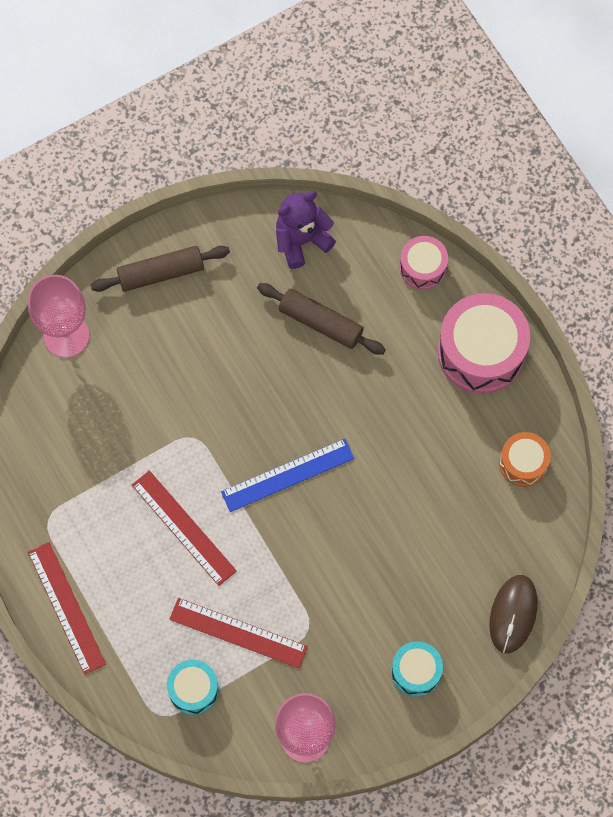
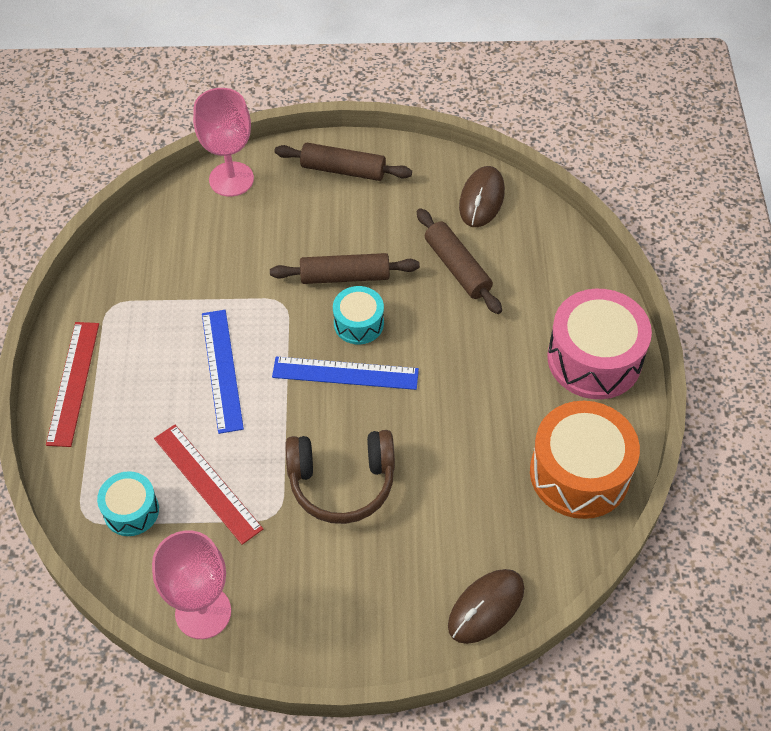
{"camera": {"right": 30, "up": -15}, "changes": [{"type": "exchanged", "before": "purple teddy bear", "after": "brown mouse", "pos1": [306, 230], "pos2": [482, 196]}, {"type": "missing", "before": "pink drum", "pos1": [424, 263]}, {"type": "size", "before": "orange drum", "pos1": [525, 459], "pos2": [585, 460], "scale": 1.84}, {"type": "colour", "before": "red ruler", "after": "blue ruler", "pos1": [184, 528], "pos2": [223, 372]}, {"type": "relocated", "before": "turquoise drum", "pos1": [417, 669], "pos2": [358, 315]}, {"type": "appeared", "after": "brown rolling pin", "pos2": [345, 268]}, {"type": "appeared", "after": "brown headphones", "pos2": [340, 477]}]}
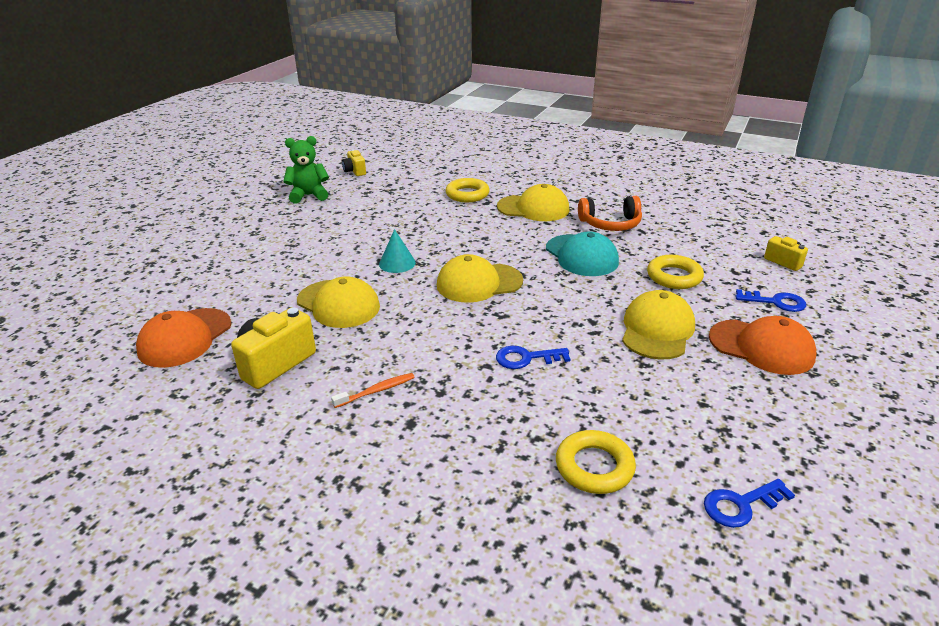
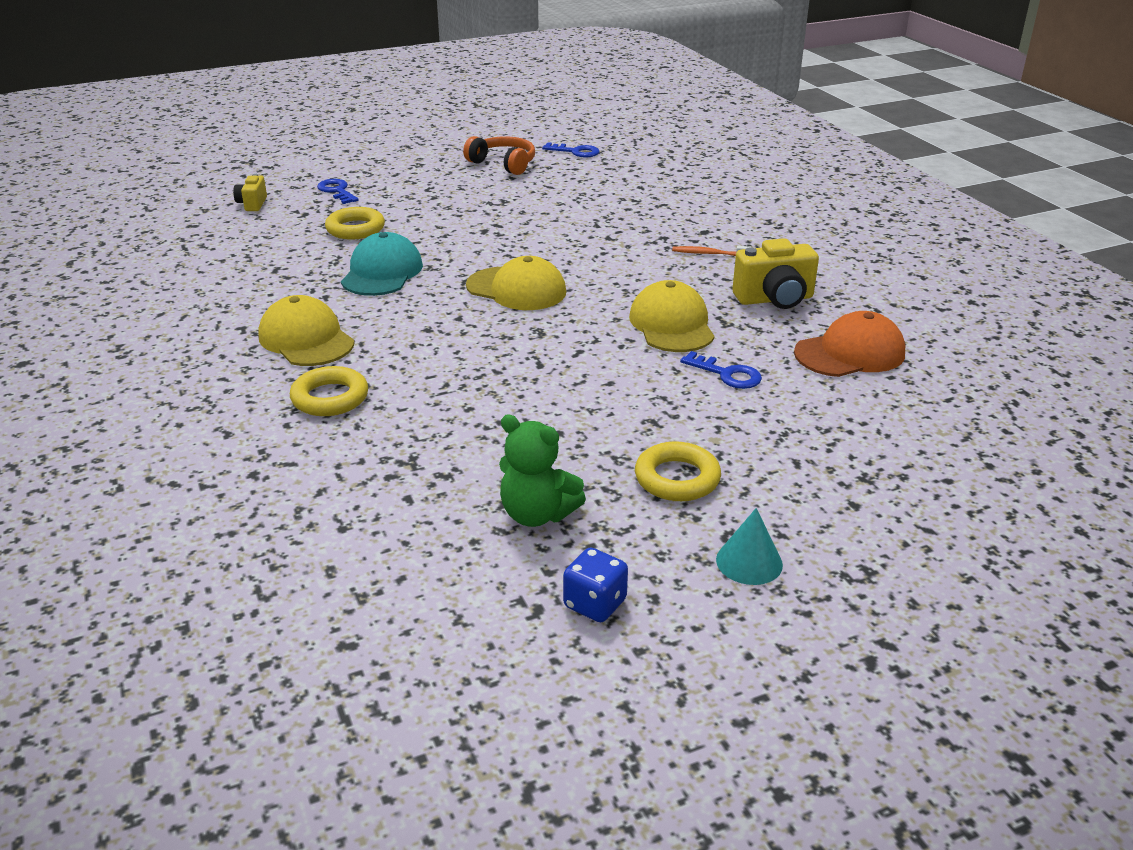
{"camera": {"right": -140, "up": 0}, "changes": [{"type": "missing", "before": "yellow camera", "pos1": [354, 162]}, {"type": "relocated", "before": "orange headphones", "pos1": [610, 213], "pos2": [499, 155]}, {"type": "relocated", "before": "turquoise cone", "pos1": [397, 251], "pos2": [749, 546]}, {"type": "missing", "before": "yellow cap", "pos1": [658, 325]}, {"type": "missing", "before": "orange cap", "pos1": [762, 345]}, {"type": "relocated", "before": "blue key", "pos1": [533, 357], "pos2": [721, 370]}, {"type": "relocated", "before": "yellow ring", "pos1": [596, 462], "pos2": [678, 471]}, {"type": "appeared", "after": "blue dice", "pos2": [595, 585]}]}
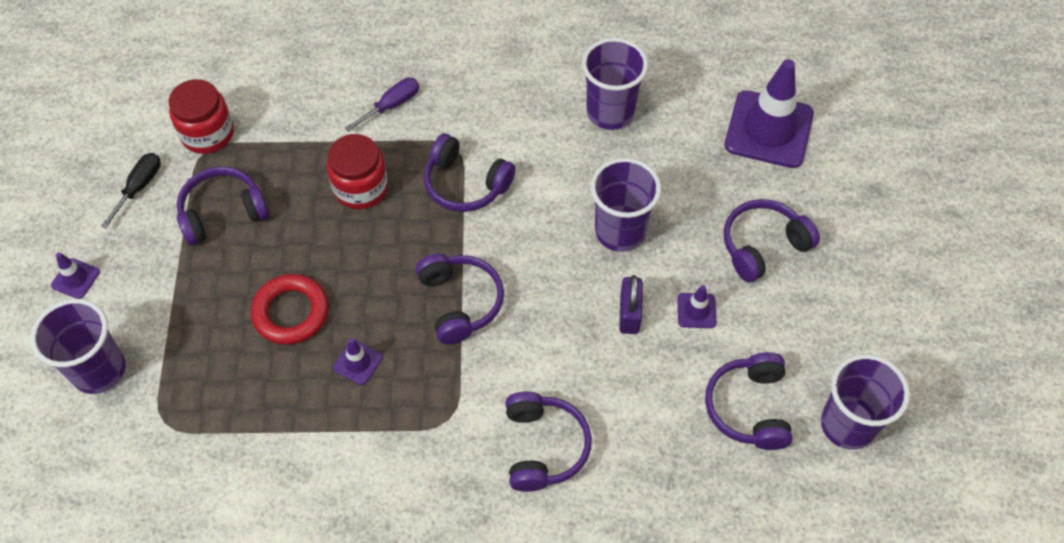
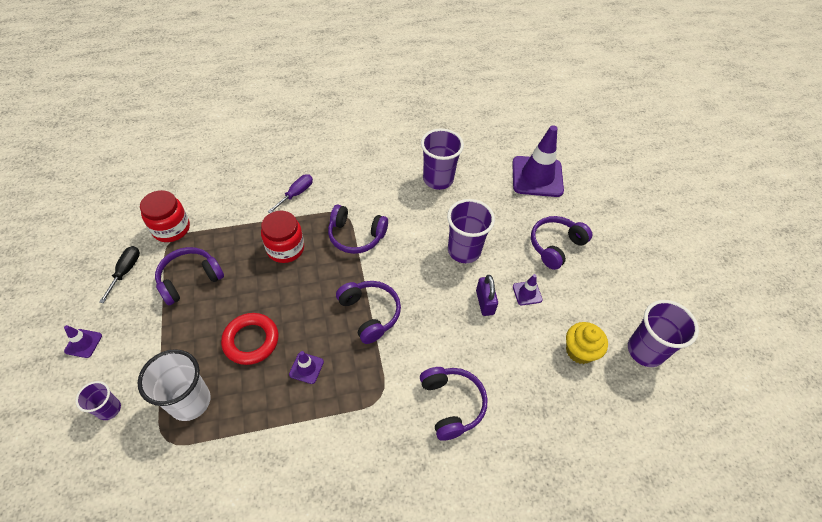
{"camera": {"right": -15, "up": -5}, "changes": [{"type": "size", "before": "purple cup", "pos1": [78, 346], "pos2": [98, 400], "scale": 0.56}, {"type": "exchanged", "before": "purple headphones", "after": "yellow cupcake", "pos1": [749, 401], "pos2": [587, 343]}, {"type": "appeared", "after": "white cup", "pos2": [174, 385]}]}
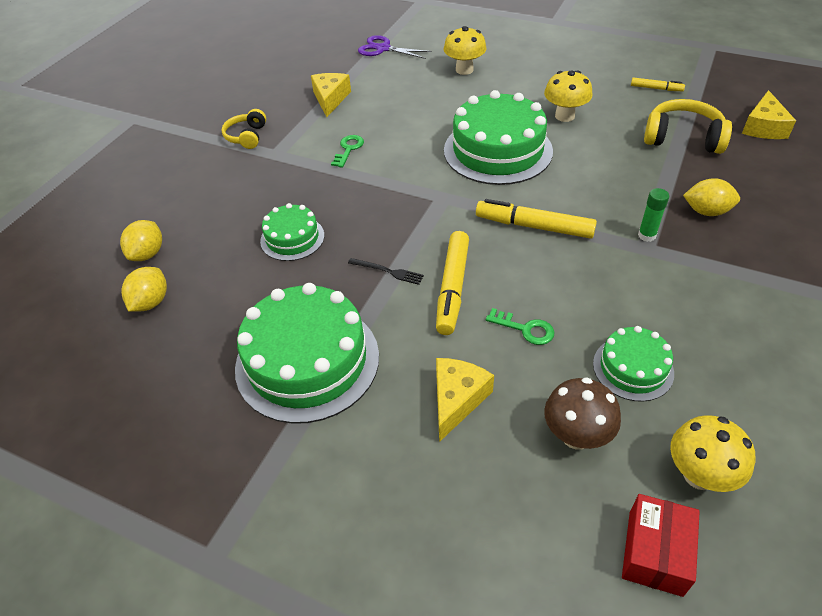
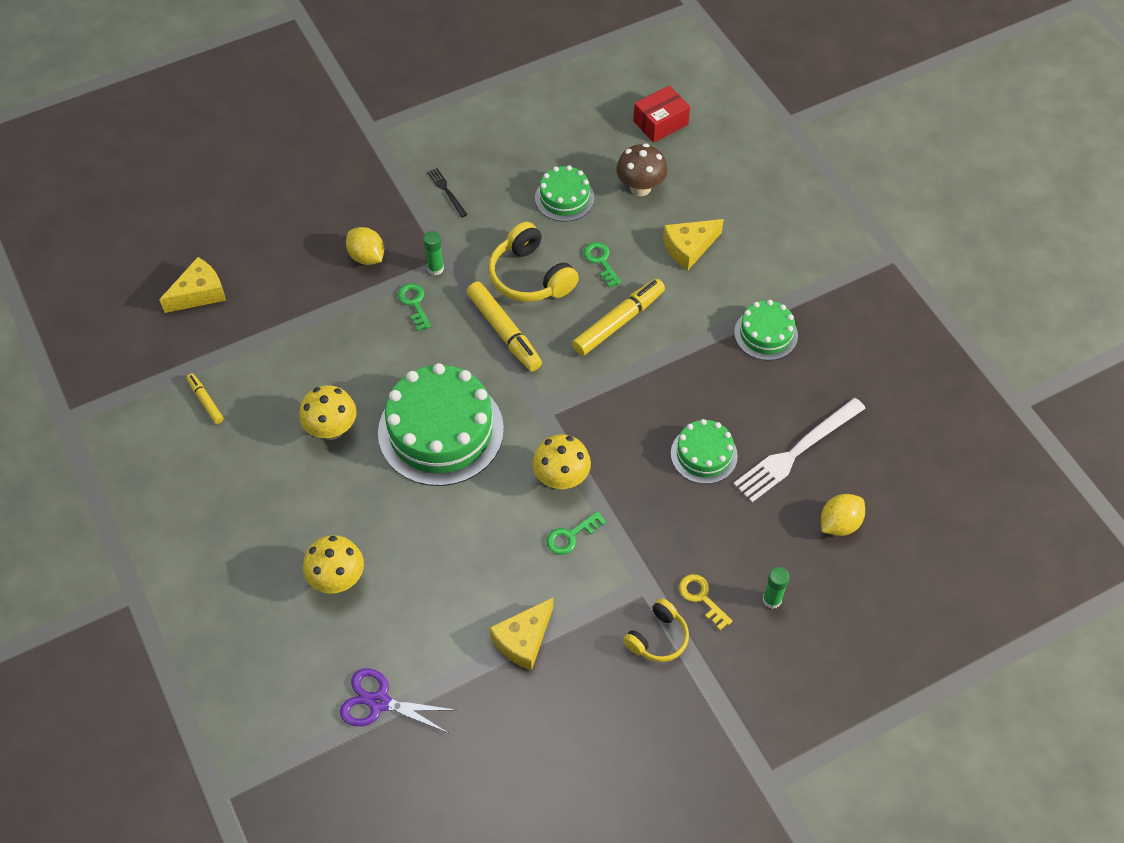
{"camera": {"right": -145, "up": 10}, "changes": [{"type": "spun", "before": "purple scissors", "pos1": [395, 47], "pos2": [397, 700], "turn": 135}, {"type": "relocated", "before": "yellow headphones", "pos1": [688, 126], "pos2": [533, 262]}, {"type": "relocated", "before": "black fork", "pos1": [386, 271], "pos2": [447, 192]}, {"type": "missing", "before": "yellow lemon", "pos1": [144, 289]}, {"type": "size", "before": "green cake", "pos1": [307, 353], "pos2": [766, 330], "scale": 0.53}, {"type": "relocated", "before": "yellow mushroom", "pos1": [712, 453], "pos2": [561, 462]}, {"type": "appeared", "after": "green key", "pos2": [414, 307]}, {"type": "appeared", "after": "white fork", "pos2": [800, 450]}, {"type": "appeared", "after": "green glue stick", "pos2": [776, 588]}, {"type": "appeared", "after": "yellow key", "pos2": [706, 602]}]}
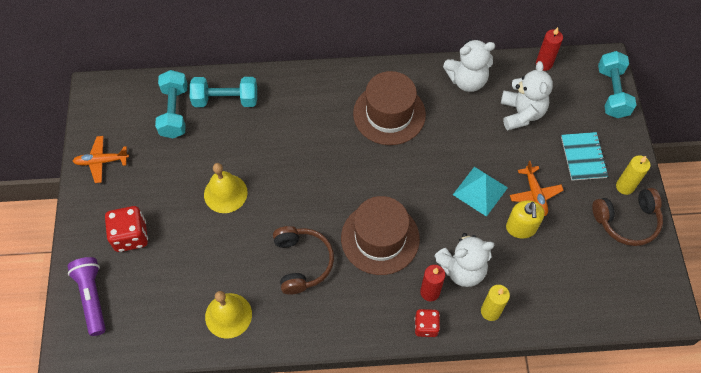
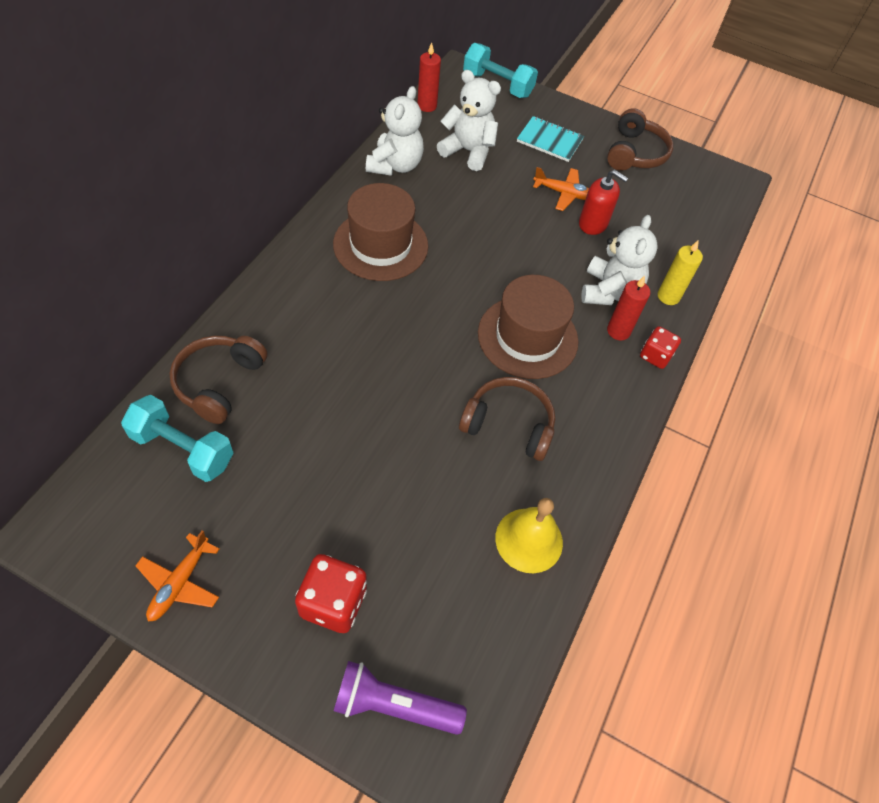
{"camera": {"right": -65, "up": -5}, "changes": [{"type": "exchanged", "before": "turquoise dumbbell", "after": "brown headphones", "pos1": [223, 92], "pos2": [218, 380]}, {"type": "missing", "before": "yellow candle", "pos1": [633, 175]}, {"type": "missing", "before": "yellow bell", "pos1": [226, 188]}, {"type": "missing", "before": "turquoise pyramid", "pos1": [480, 192]}, {"type": "colour", "before": "yellow soap dispenser", "after": "red soap dispenser", "pos1": [525, 220], "pos2": [603, 202]}]}
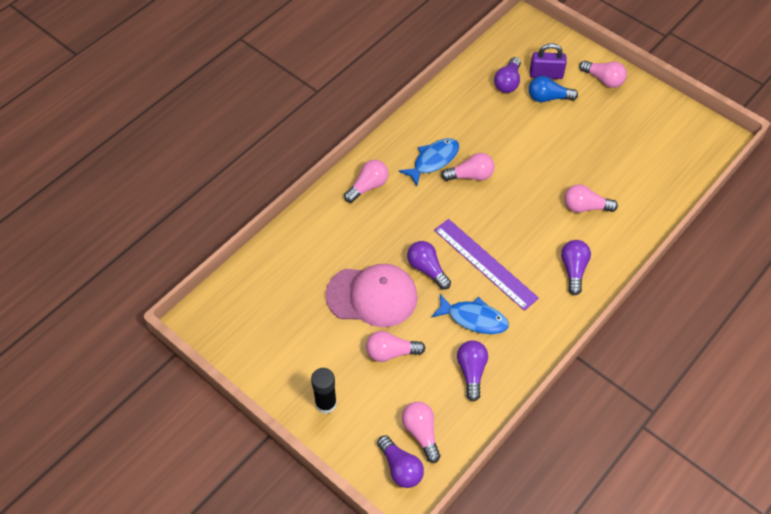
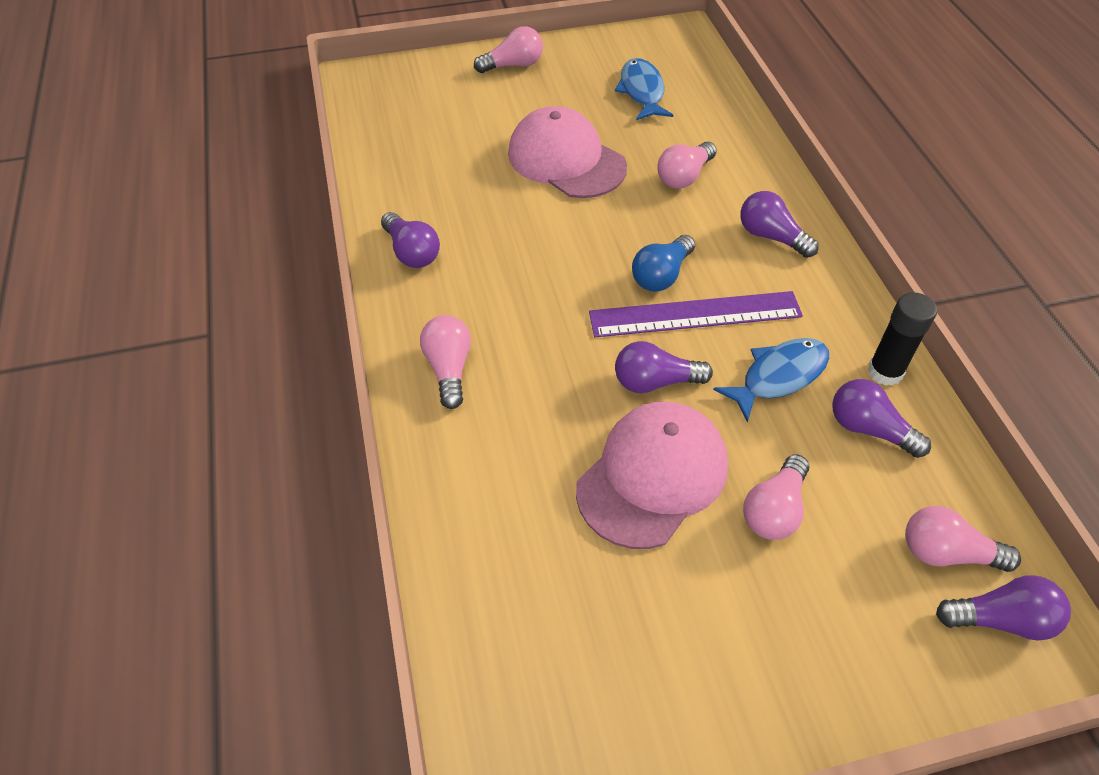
{"camera": {"right": -55, "up": -5}, "changes": [{"type": "missing", "before": "purple padlock", "pos1": [548, 61]}, {"type": "relocated", "before": "purple light bulb", "pos1": [507, 75], "pos2": [410, 240]}, {"type": "relocated", "before": "blue light bulb", "pos1": [553, 89], "pos2": [663, 263]}, {"type": "relocated", "before": "blue fish", "pos1": [429, 162], "pos2": [644, 89]}, {"type": "missing", "before": "pink light bulb", "pos1": [468, 167]}, {"type": "relocated", "before": "black glue stick", "pos1": [324, 391], "pos2": [902, 339]}, {"type": "appeared", "after": "pink cap", "pos2": [567, 152]}]}
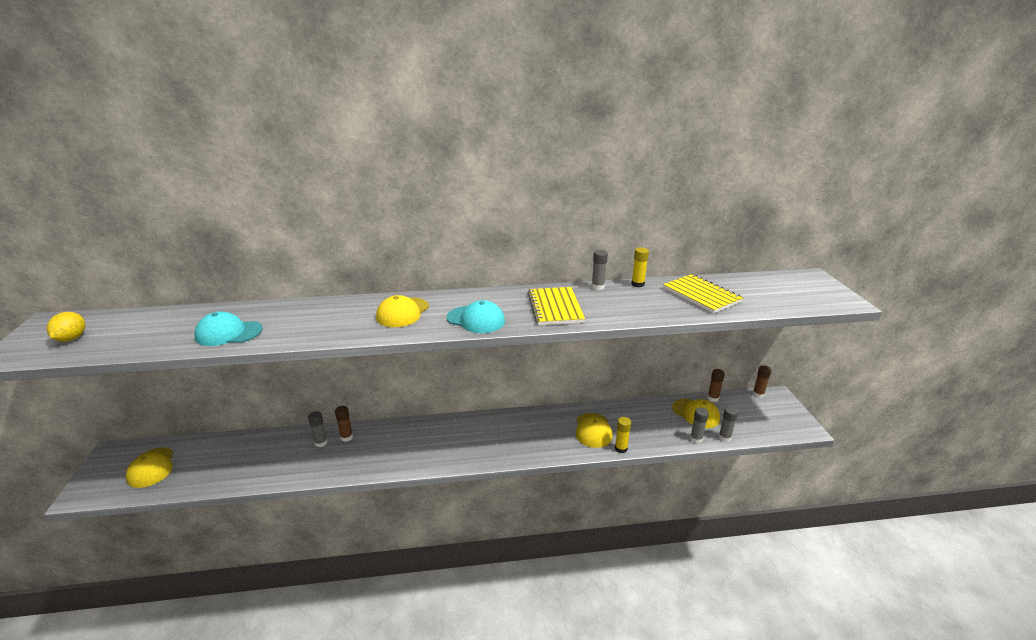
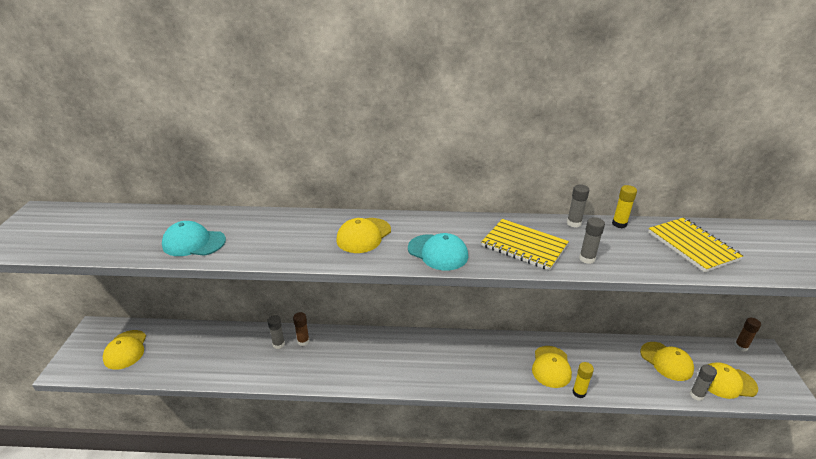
{"camera": {"right": 10, "up": 5}, "changes": [{"type": "spun", "before": "yellow notebook", "pos1": [556, 306], "pos2": [525, 245], "turn": -60}, {"type": "missing", "before": "yellow lemon", "pos1": [66, 327]}, {"type": "missing", "before": "brown glue stick", "pos1": [716, 385]}, {"type": "relocated", "before": "grey glue stick", "pos1": [699, 425], "pos2": [592, 240]}, {"type": "appeared", "after": "yellow cap", "pos2": [733, 380]}]}
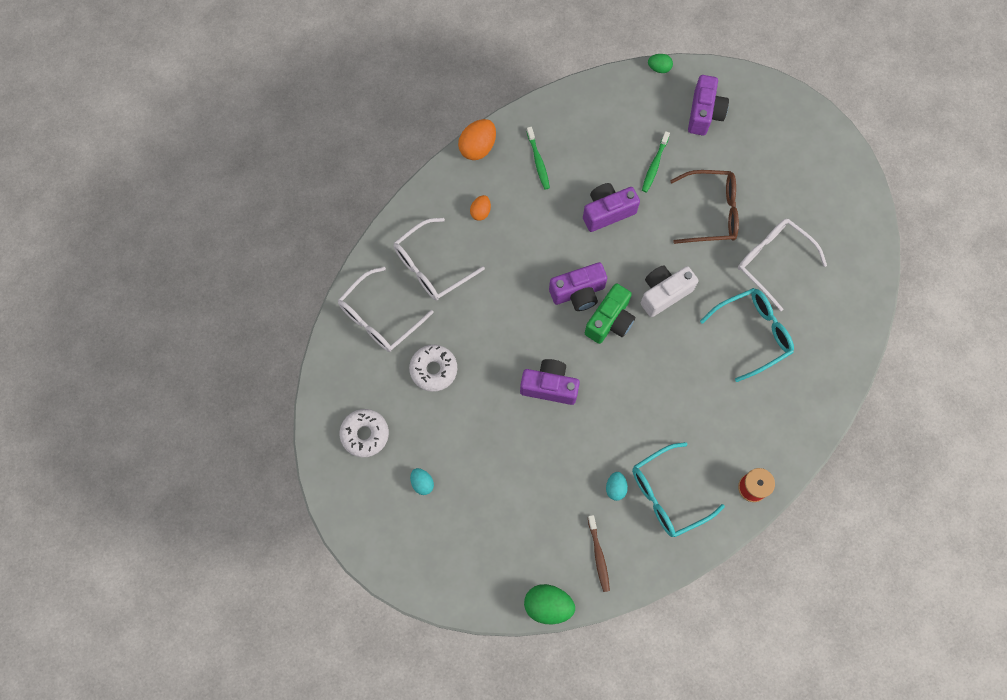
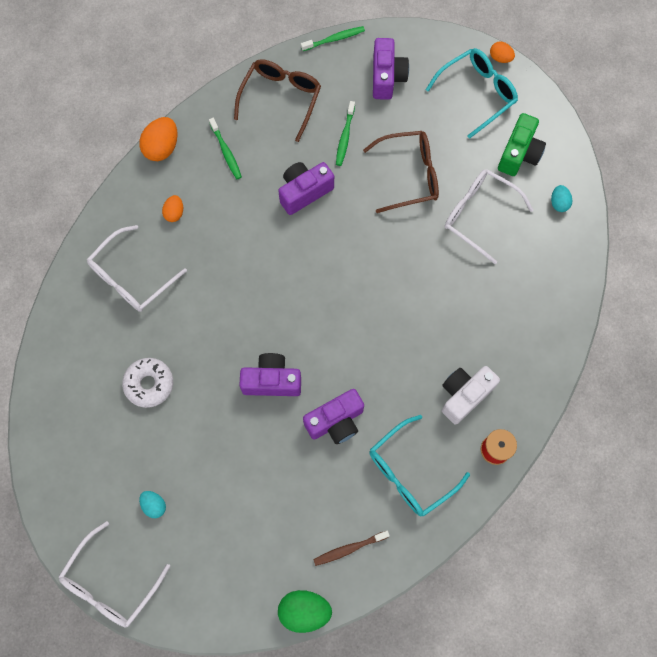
{"camera": {"right": -10, "up": 0}, "changes": [{"type": "exchanged", "before": "green egg", "after": "green toothbrush", "pos1": [660, 63], "pos2": [333, 38]}, {"type": "relocated", "before": "purple camera", "pos1": [578, 286], "pos2": [333, 416]}, {"type": "relocated", "before": "white camera", "pos1": [669, 291], "pos2": [471, 395]}, {"type": "relocated", "before": "white glasses", "pos1": [386, 309], "pos2": [114, 574]}, {"type": "relocated", "before": "green camera", "pos1": [610, 314], "pos2": [522, 144]}, {"type": "relocated", "before": "turquoise glasses", "pos1": [747, 335], "pos2": [472, 93]}, {"type": "missing", "before": "white donut", "pos1": [364, 433]}, {"type": "relocated", "before": "turquoise egg", "pos1": [617, 486], "pos2": [561, 198]}, {"type": "spun", "before": "brown toothbrush", "pos1": [599, 553], "pos2": [351, 548], "turn": 90}, {"type": "appeared", "after": "orange egg", "pos2": [502, 52]}, {"type": "appeared", "after": "brown glasses", "pos2": [277, 100]}]}
